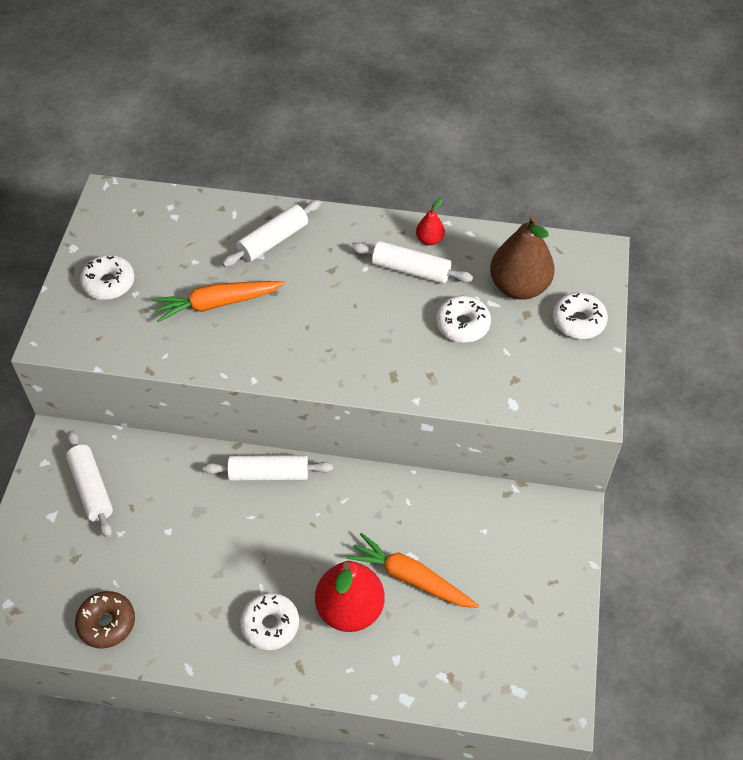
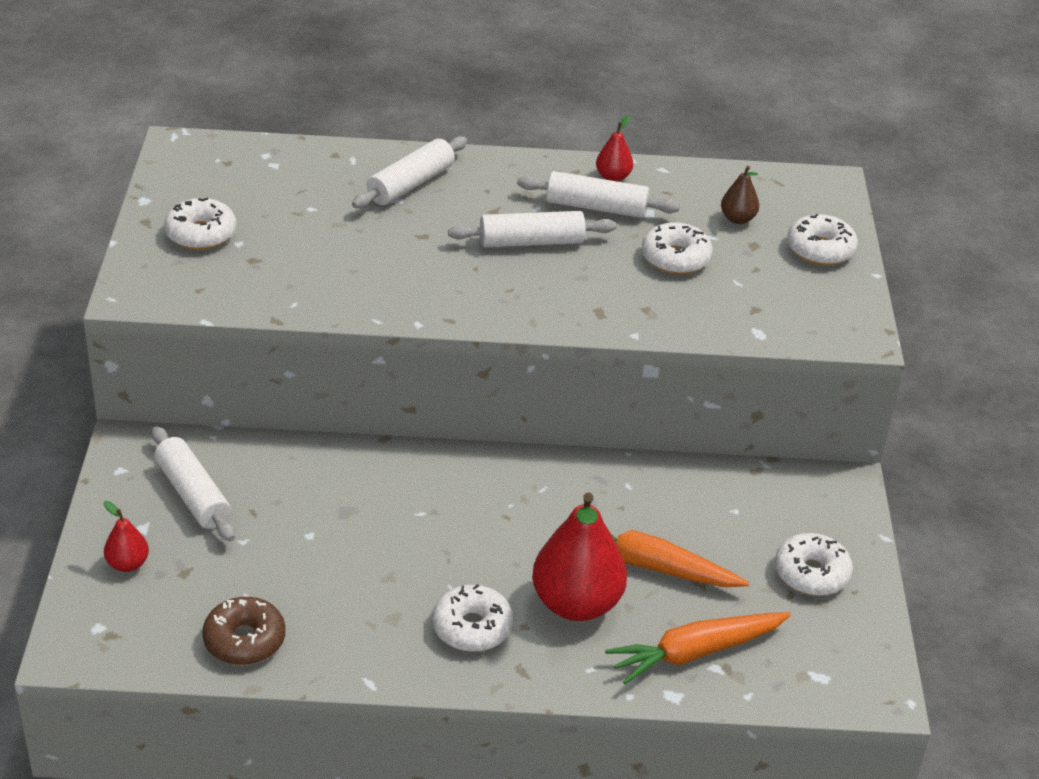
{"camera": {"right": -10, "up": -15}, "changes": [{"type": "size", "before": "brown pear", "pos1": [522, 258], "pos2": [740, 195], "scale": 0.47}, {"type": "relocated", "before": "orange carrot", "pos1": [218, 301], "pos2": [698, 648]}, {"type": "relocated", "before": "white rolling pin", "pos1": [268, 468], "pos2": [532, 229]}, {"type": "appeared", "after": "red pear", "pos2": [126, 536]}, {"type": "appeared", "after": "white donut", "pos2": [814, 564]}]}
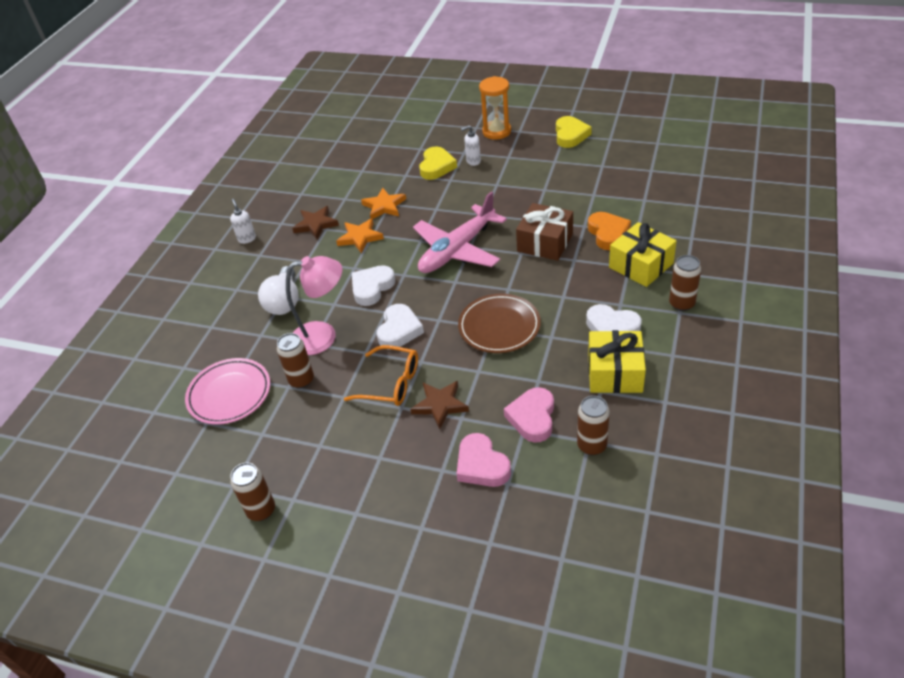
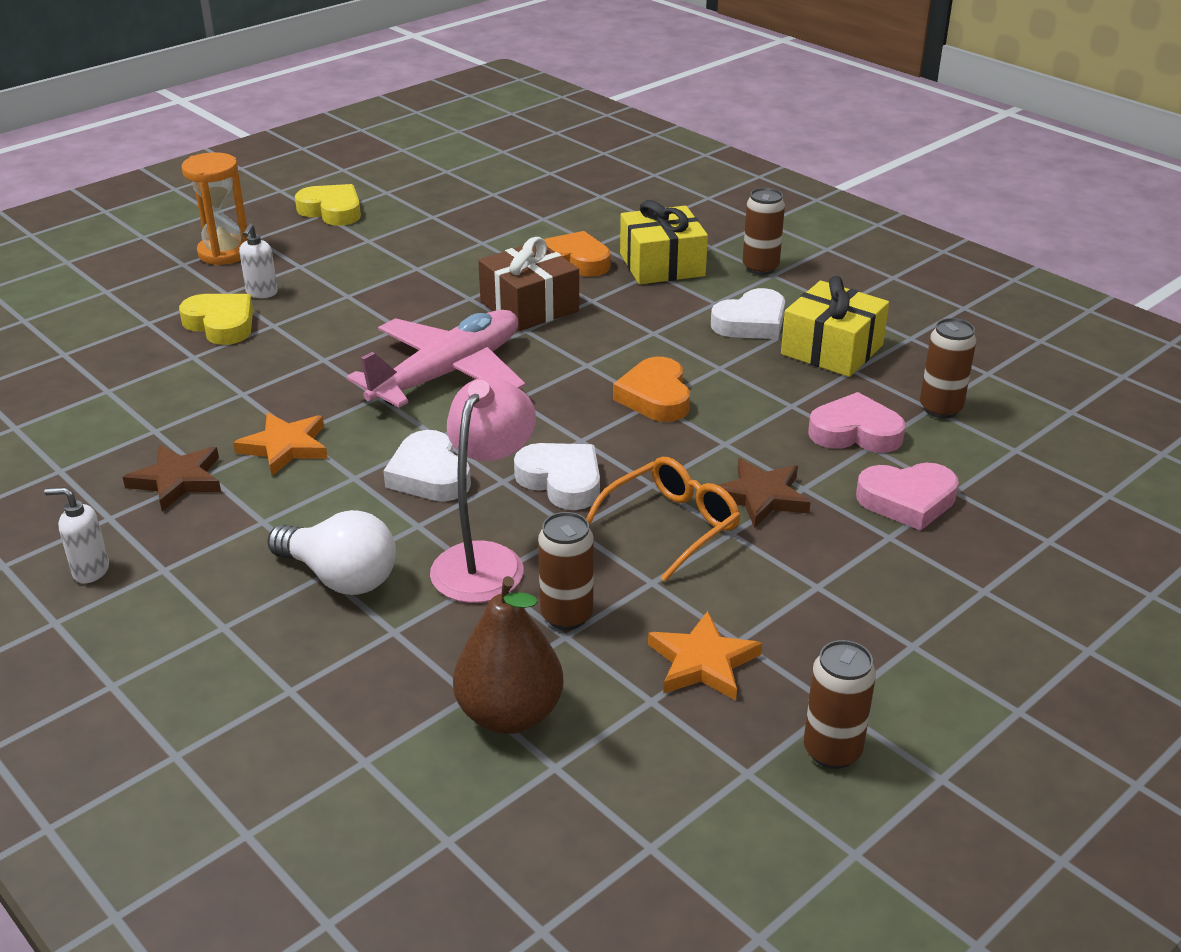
{"camera": {"right": -65, "up": -10}, "changes": [{"type": "relocated", "before": "orange star", "pos1": [383, 203], "pos2": [705, 655]}, {"type": "spun", "before": "pink plane", "pos1": [460, 232], "pos2": [436, 359], "turn": -120}, {"type": "exchanged", "before": "brown plate", "after": "orange heart", "pos1": [499, 323], "pos2": [651, 389]}, {"type": "exchanged", "before": "pink plate", "after": "brown pear", "pos1": [227, 391], "pos2": [508, 655]}, {"type": "spun", "before": "pink heart", "pos1": [529, 415], "pos2": [857, 422], "turn": 150}]}
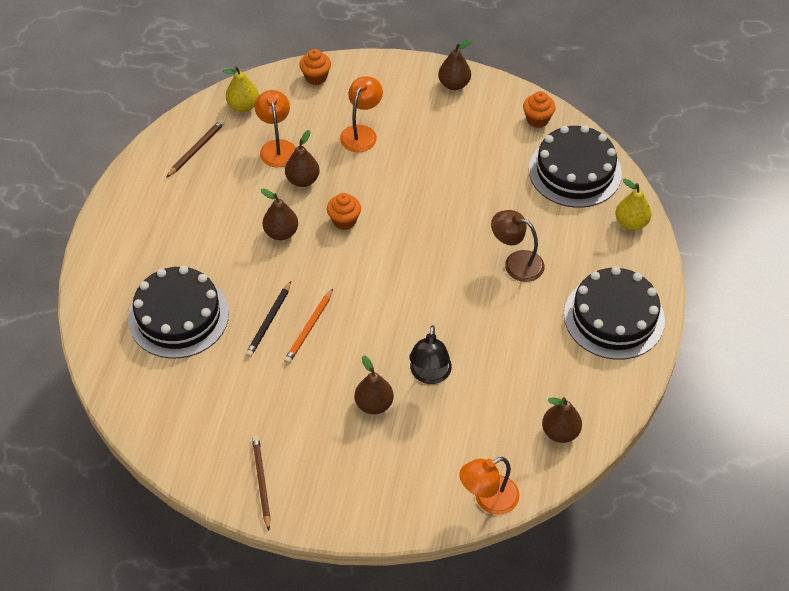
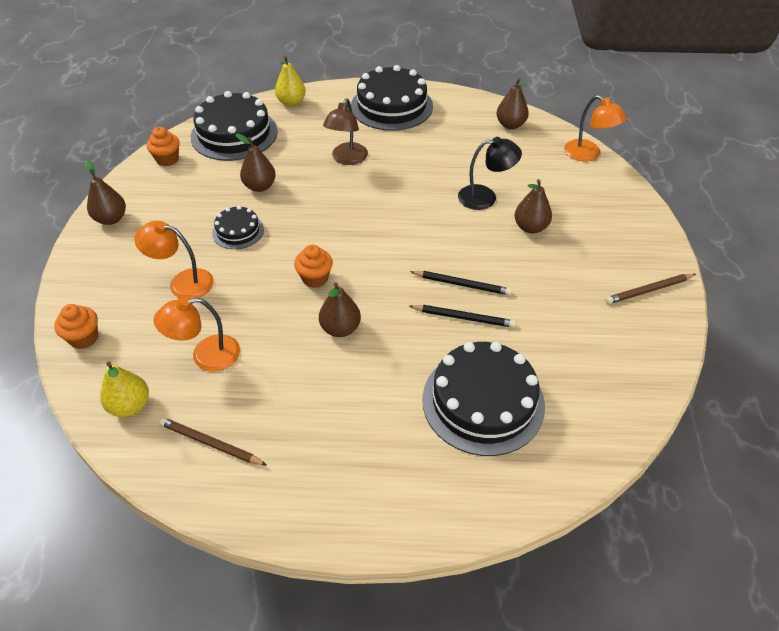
{"camera": {"right": -100, "up": -5}, "changes": [{"type": "relocated", "before": "brown pear", "pos1": [302, 158], "pos2": [256, 162]}, {"type": "colour", "before": "orange pencil", "after": "black pencil", "pos1": [308, 326], "pos2": [461, 283]}, {"type": "appeared", "after": "black cake", "pos2": [238, 227]}]}
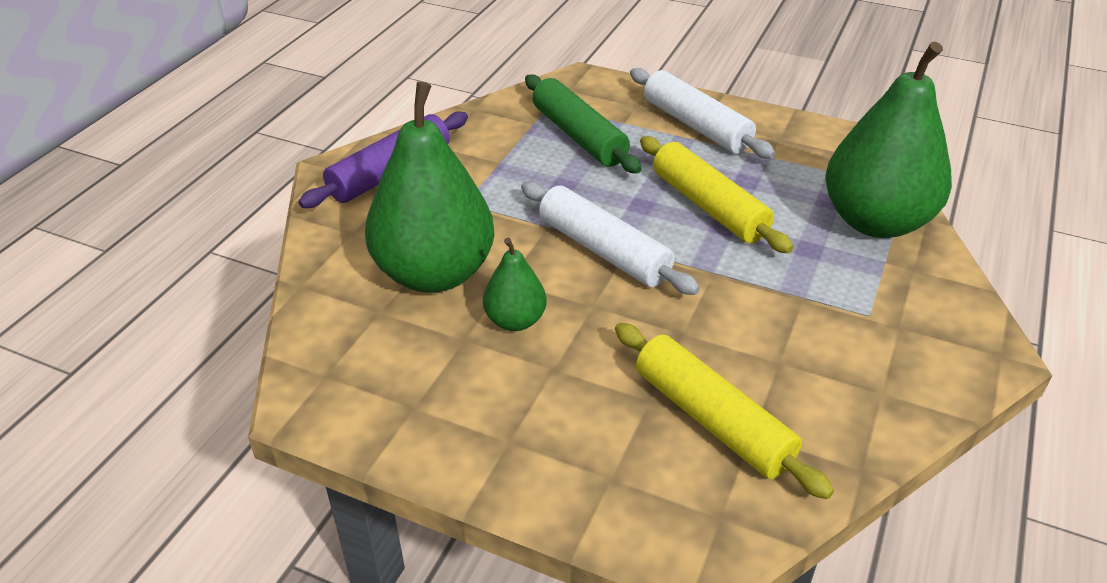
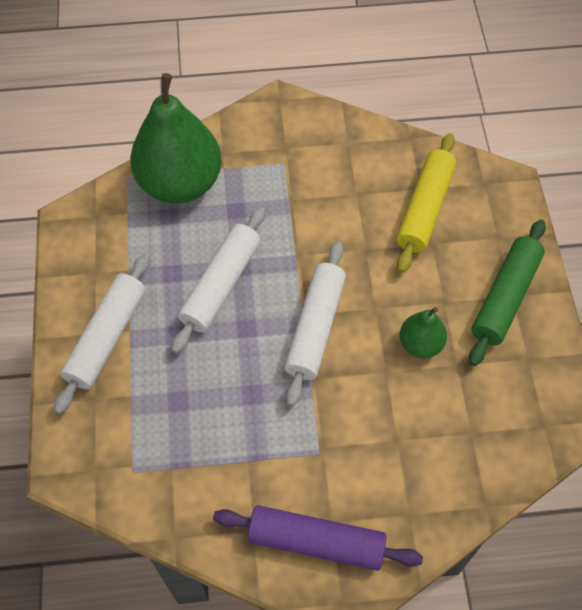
{"camera": {"right": -120, "up": 20}, "changes": [{"type": "relocated", "before": "green rolling pin", "pos1": [583, 123], "pos2": [507, 293]}, {"type": "missing", "before": "green pear", "pos1": [430, 187]}, {"type": "colour", "before": "yellow rolling pin", "after": "white rolling pin", "pos1": [716, 194], "pos2": [218, 280]}]}
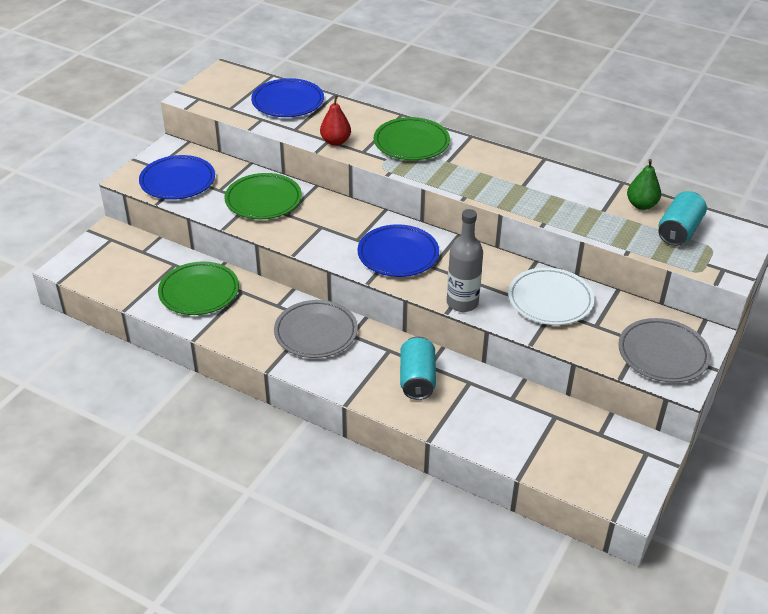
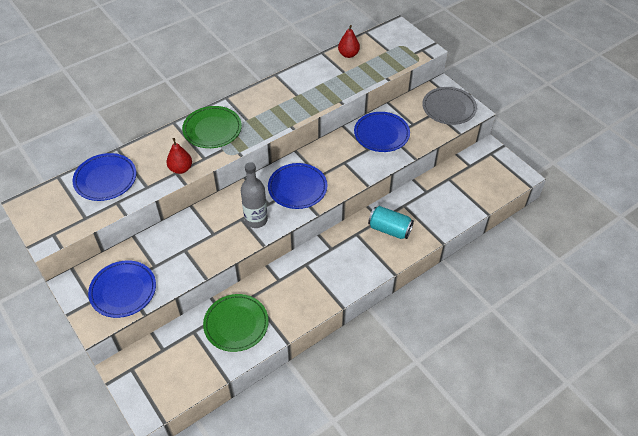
{"camera": {"right": -65, "up": 10}, "changes": [{"type": "colour", "before": "green pear", "after": "red pear", "pos1": [644, 184], "pos2": [349, 41]}, {"type": "missing", "before": "green plate", "pos1": [263, 196]}, {"type": "missing", "before": "turquoise can", "pos1": [682, 218]}, {"type": "relocated", "before": "grey bottle", "pos1": [465, 260], "pos2": [254, 195]}, {"type": "colour", "before": "white plate", "after": "blue plate", "pos1": [551, 296], "pos2": [382, 132]}, {"type": "missing", "before": "grey plate", "pos1": [316, 329]}]}
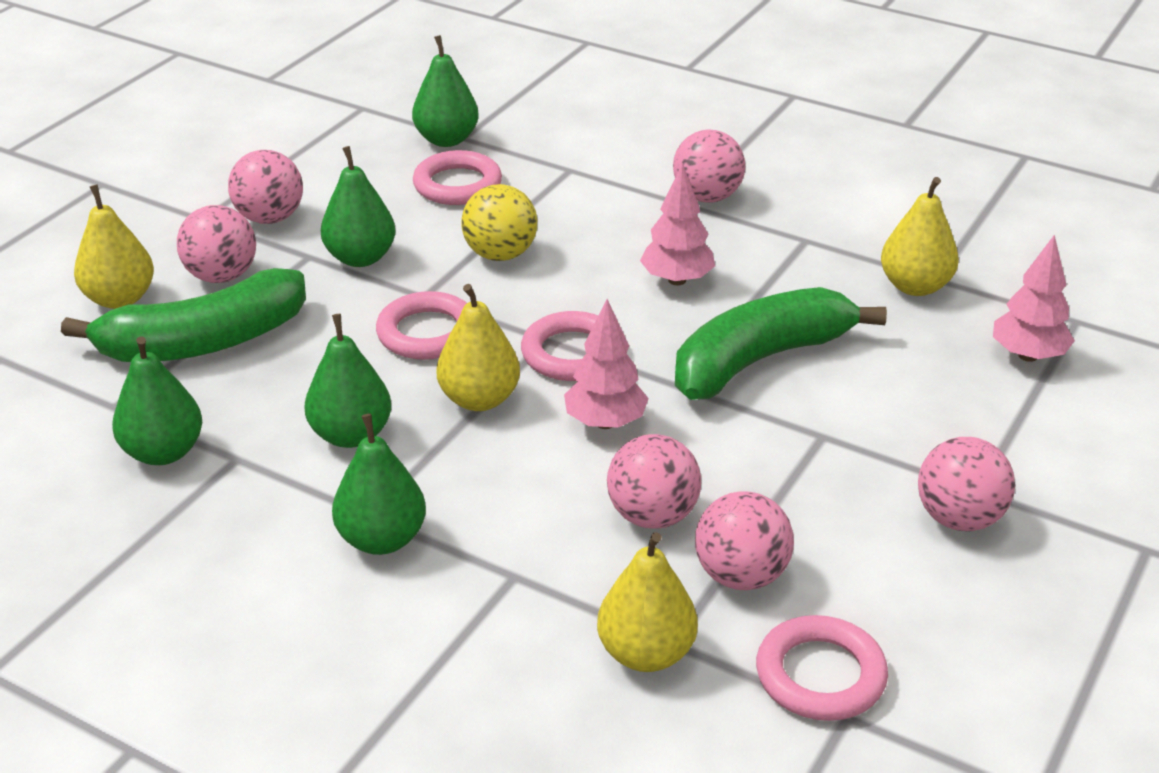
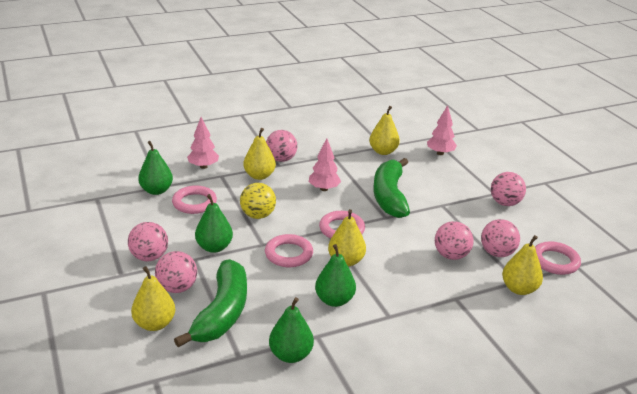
{"camera": {"right": -55, "up": -5}, "changes": [{"type": "relocated", "before": "pink tree", "pos1": [606, 364], "pos2": [203, 143]}, {"type": "missing", "before": "green pear", "pos1": [379, 484]}, {"type": "appeared", "after": "yellow pear", "pos2": [259, 154]}]}
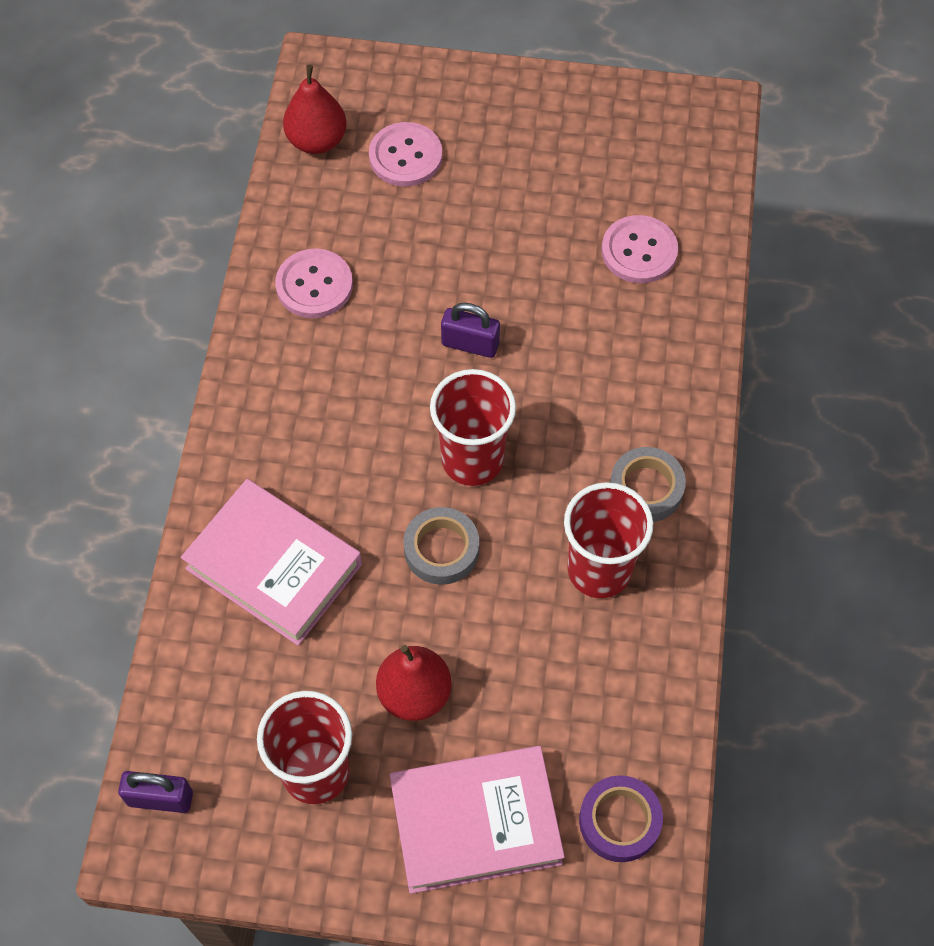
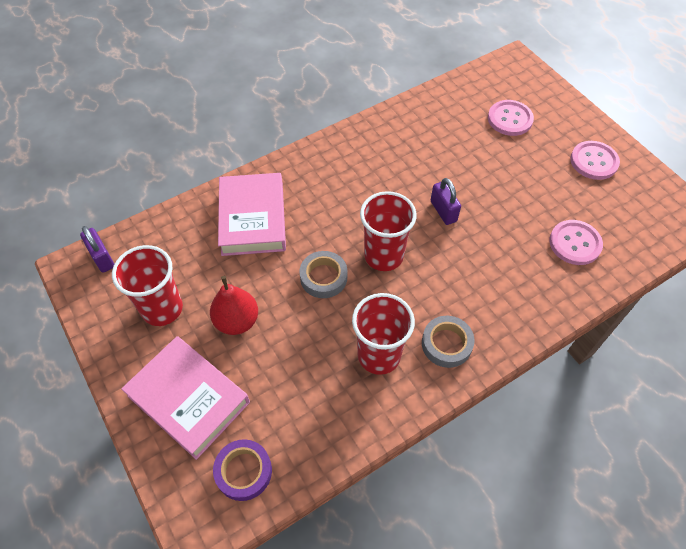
{"camera": {"right": 50, "up": -5}, "changes": [{"type": "missing", "before": "red pear", "pos1": [315, 109]}, {"type": "relocated", "before": "pink button", "pos1": [314, 283], "pos2": [595, 160]}]}
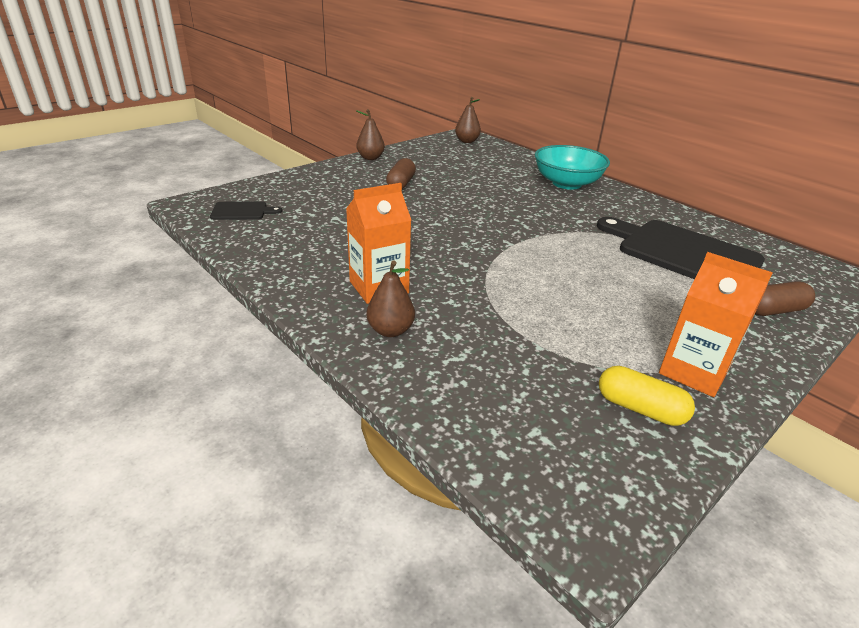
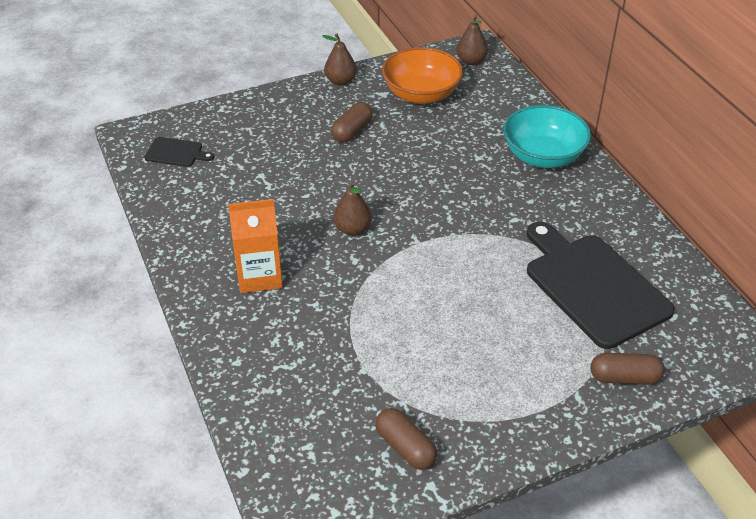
{"camera": {"right": 20, "up": 10}, "changes": [{"type": "missing", "before": "orange carton", "pos1": [716, 324]}, {"type": "relocated", "before": "brown pear", "pos1": [390, 298], "pos2": [353, 208]}, {"type": "colour", "before": "yellow capsule", "after": "brown capsule", "pos1": [647, 396], "pos2": [406, 439]}, {"type": "appeared", "after": "orange bowl", "pos2": [422, 75]}]}
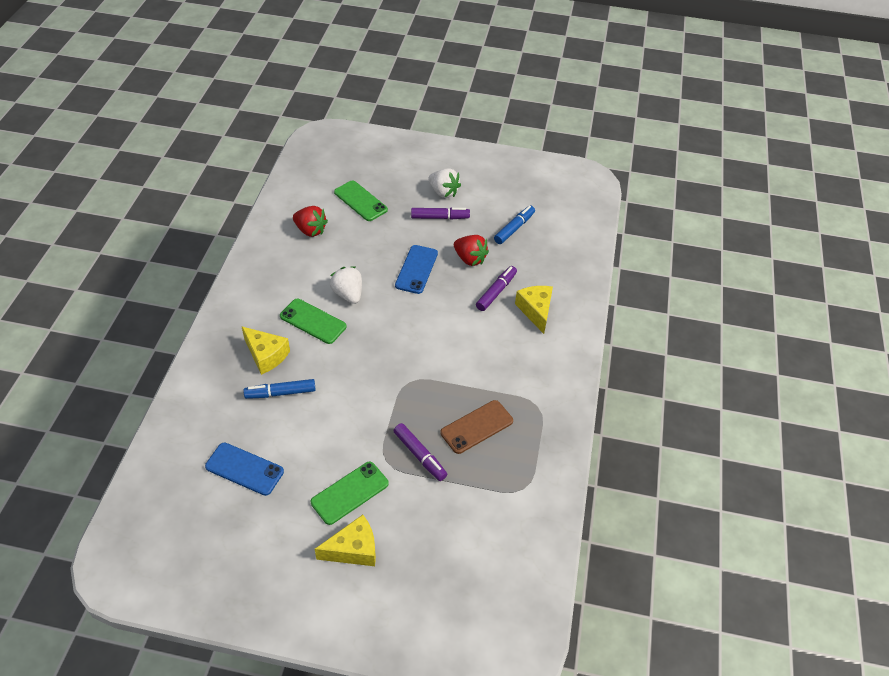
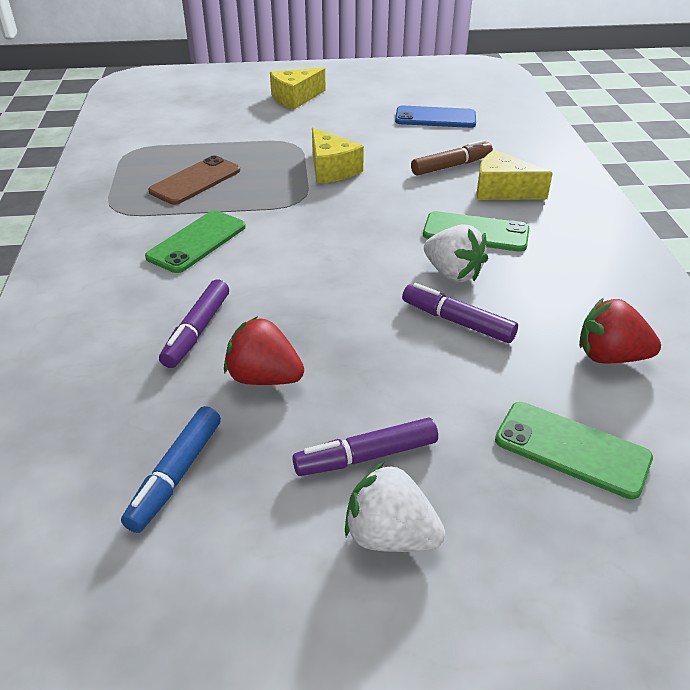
{"camera": {"right": 165, "up": -10}, "changes": [{"type": "missing", "before": "blue phone", "pos1": [416, 269]}, {"type": "relocated", "before": "yellow cheese", "pos1": [534, 310], "pos2": [338, 155]}, {"type": "colour", "before": "blue marker", "after": "brown marker", "pos1": [280, 389], "pos2": [452, 158]}, {"type": "relocated", "before": "purple marker", "pos1": [420, 452], "pos2": [460, 313]}, {"type": "relocated", "before": "green phone", "pos1": [350, 493], "pos2": [195, 241]}]}
